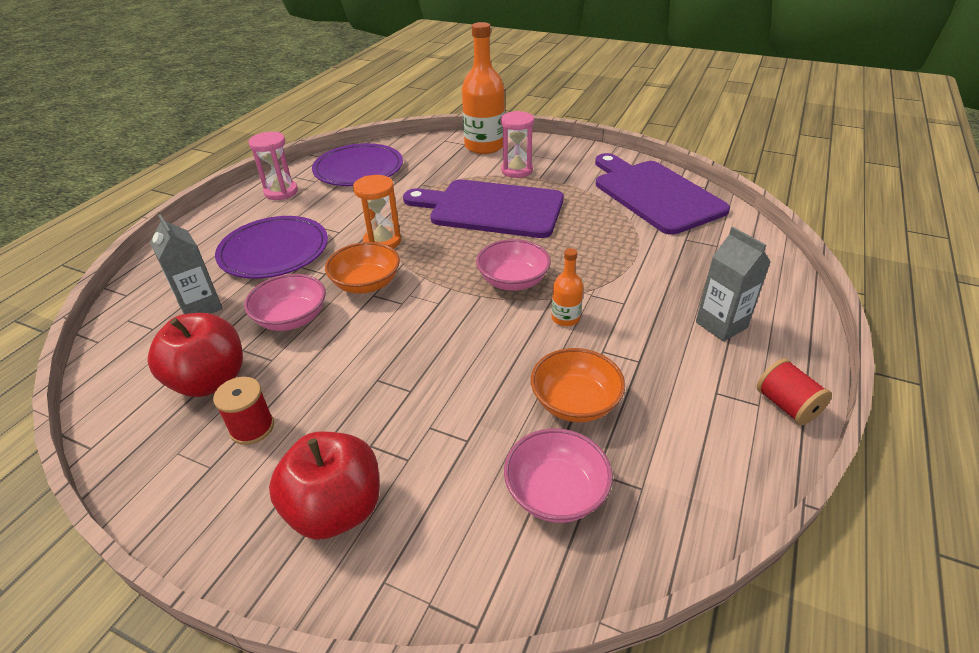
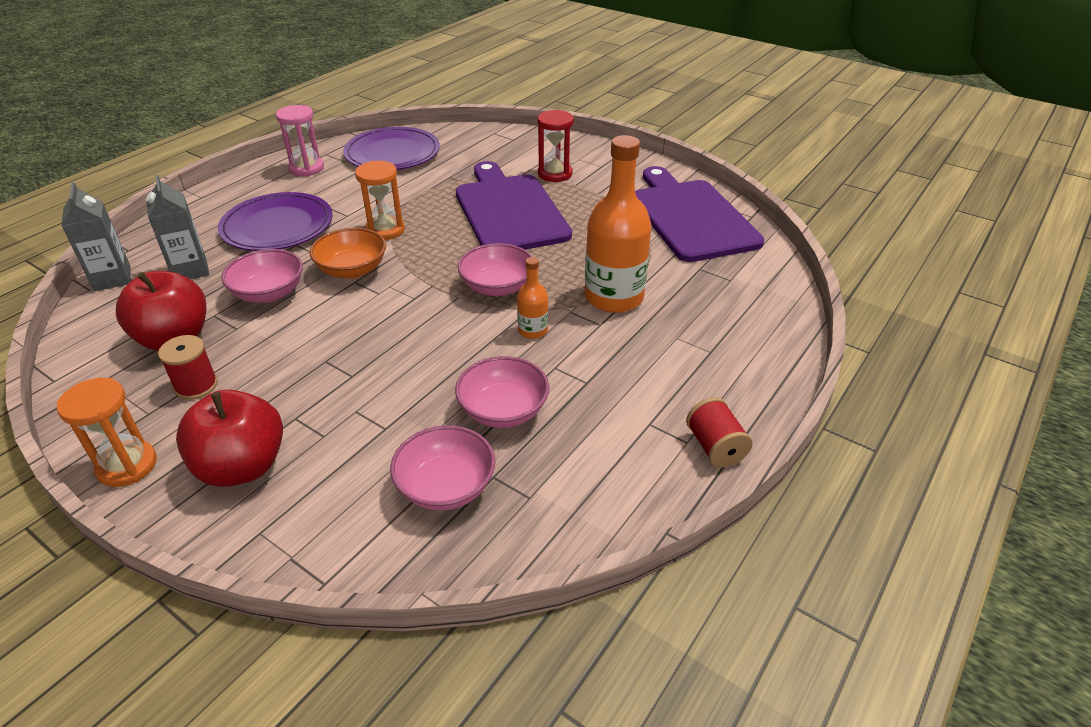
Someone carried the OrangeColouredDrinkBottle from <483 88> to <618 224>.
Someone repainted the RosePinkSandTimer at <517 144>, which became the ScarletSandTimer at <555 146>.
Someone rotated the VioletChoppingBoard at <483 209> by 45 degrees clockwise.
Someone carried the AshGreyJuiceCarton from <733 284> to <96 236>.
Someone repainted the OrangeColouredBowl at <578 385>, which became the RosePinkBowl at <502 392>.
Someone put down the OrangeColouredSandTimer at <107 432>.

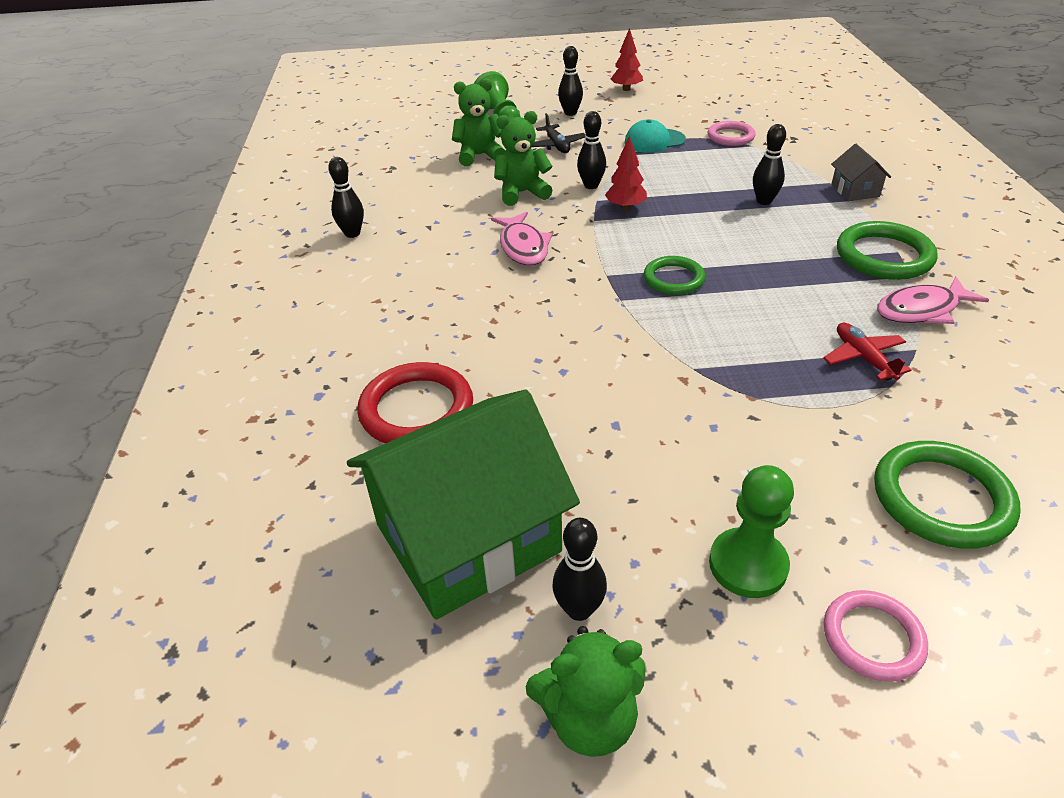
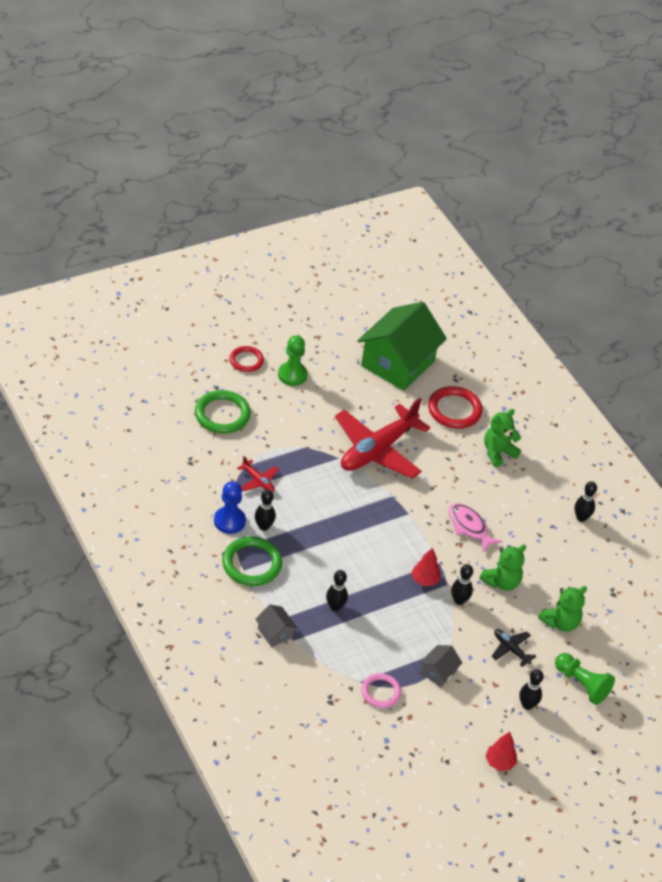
Someone swapped the TurquoiseBaseballCap at <655 136> for the AshGreyHouse at <441 666>.
Someone took away the GreenRing at <675 275>.
Someone swapped the RosePinkFishFigure at <933 300> for the RoyalBlueChessPawn at <230 507>.
Someone carried the JetBlackBowlingPin from <579 569> to <265 510>.
Someone repainted the RosePinkRing at <876 636>, which became the ScarletRing at <247 359>.
Someone carried the GreenTeddyBear from <585 691> to <502 438>.
Someone put down the ScarletAeroplane at <382 438>.

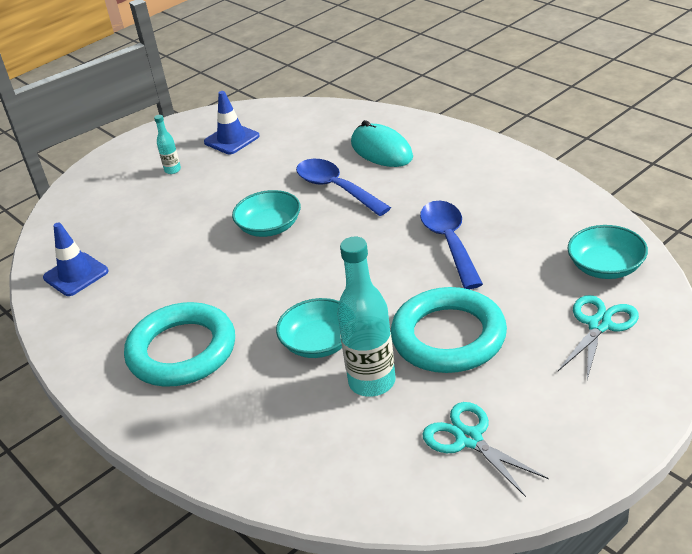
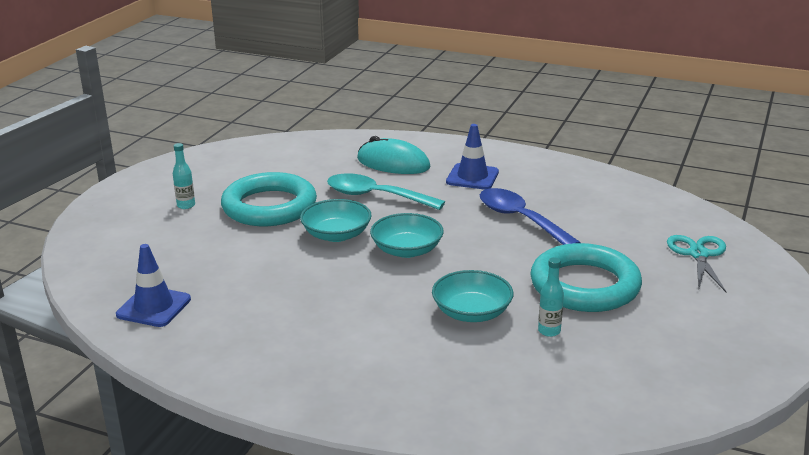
Someone carried the RoyalBlueTrafficCone from <232 122> to <472 157>.
Someone repainted the RoyalBlueSpoon at <343 187>, which became the TurquoiseSpoon at <386 191>.
Someone carried the TurquoiseBowl from <607 252> to <407 235>.
Someone scaled the TurquoiseDrinkBottle at <366 317> by 0.48.
Someone carried the TurquoiseRing from <179 344> to <269 199>.
Someone took away the TurquoisePairOfScissors at <485 449>.

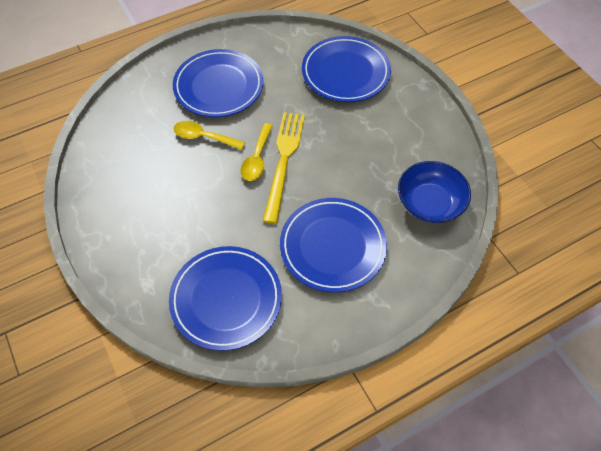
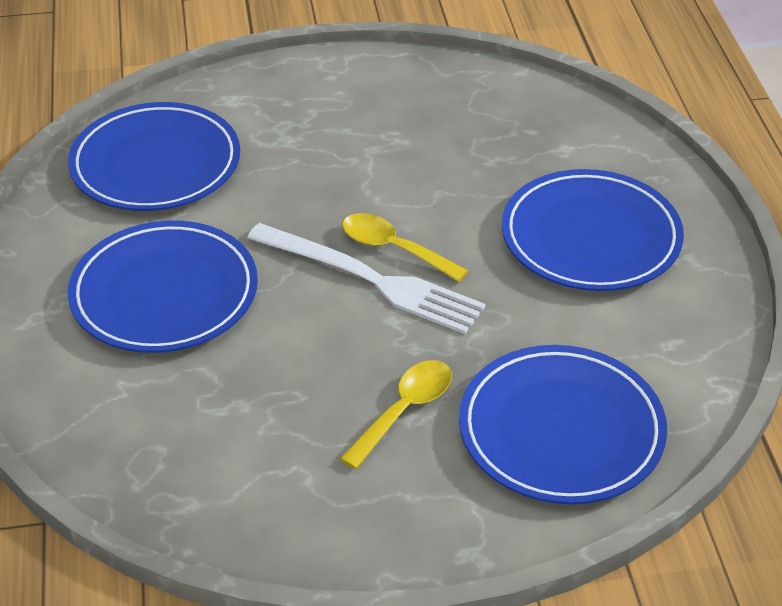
Someone repainted the YellowDinnerFork at <284 168>, which became the WhiteDinnerFork at <366 278>.
Someone carried the YellowSpoon from <209 135> to <396 414>.
Someone took away the RoyalBlueBowl at <434 192>.

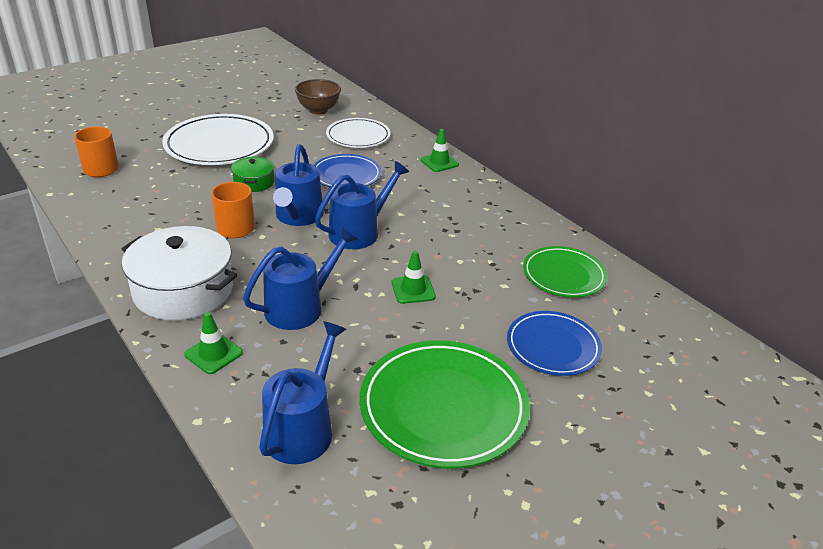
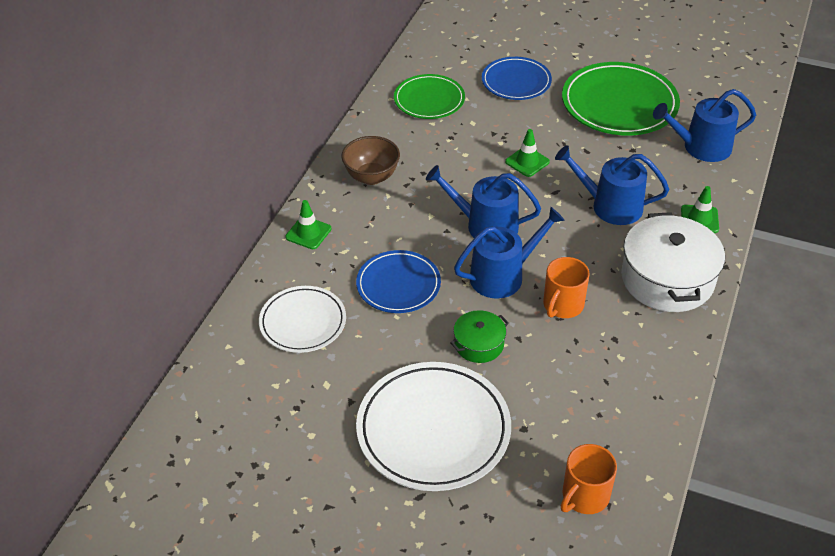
Someone carried the DarkBrownBowl from <318 97> to <370 160>.

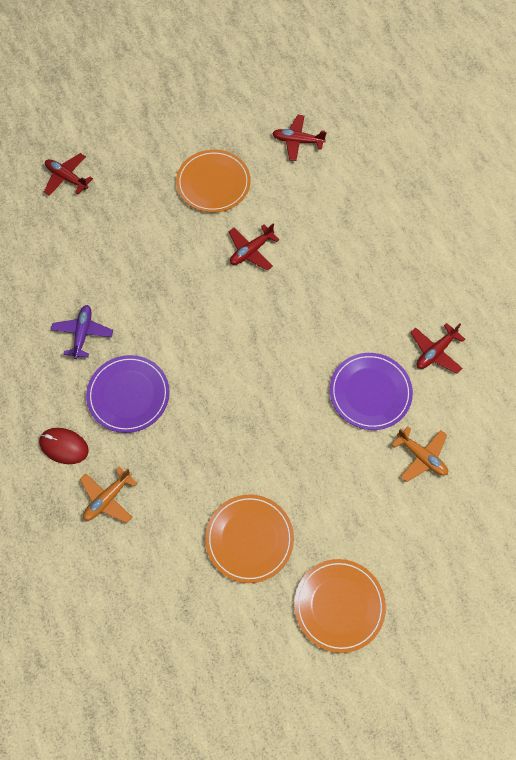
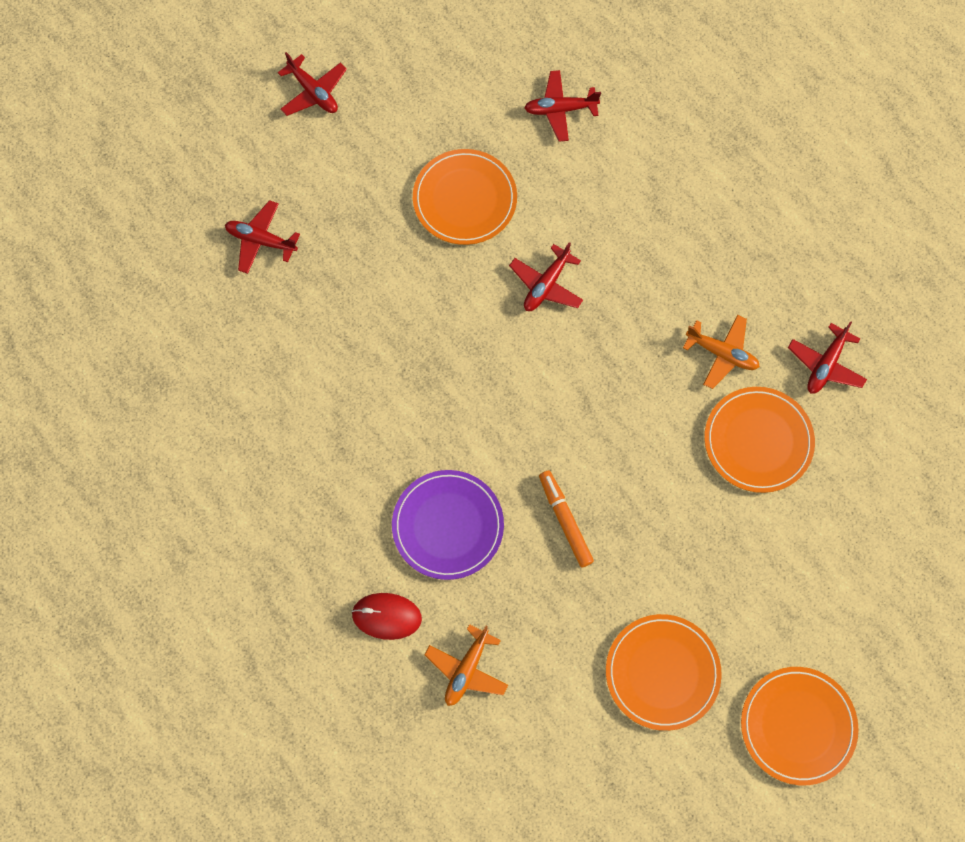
Someone took away the VioletAeroplane at <82 332>.
Someone repainted the VioletPlate at <371 391>, which became the OrangeColouredPlate at <759 440>.
Someone carried the OrangeColouredAeroplane from <420 454> to <721 352>.
Someone put down the ScarletAeroplane at <312 84>.
Someone put down the OrangeColouredMarker at <566 519>.

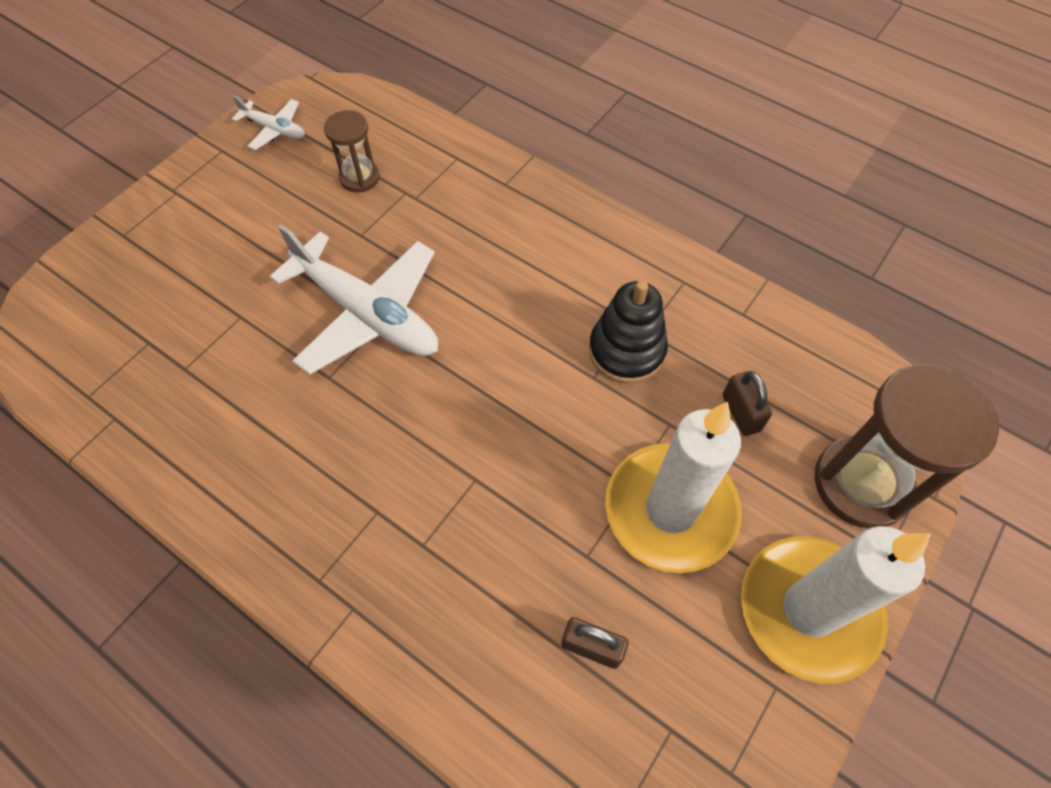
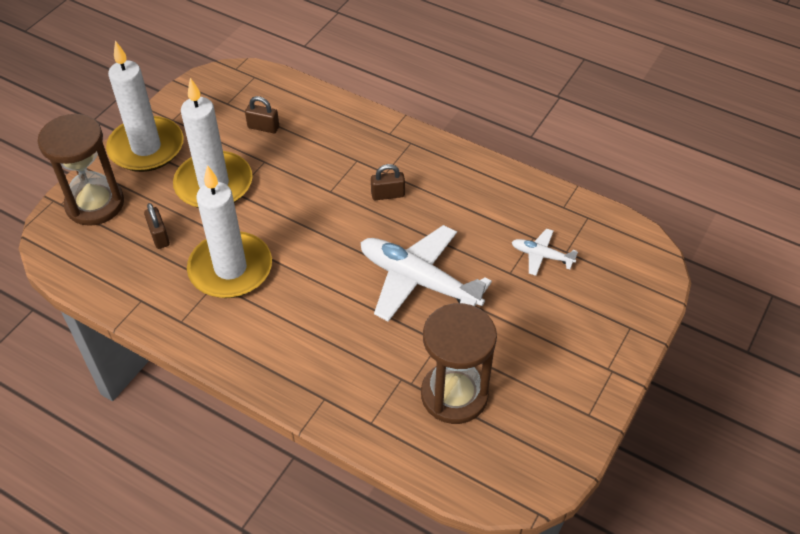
Someone carried the WhiteAeroplane from <268 122> to <545 252>.
Someone scaled the DarkBrownSandTimer at <352 151> by 1.88.
Someone swapped the JetBlackStackingToy at <628 332> for the WhiteWaxCandle at <229 231>.
Someone put down the DarkBrownPadlock at <388 182>.

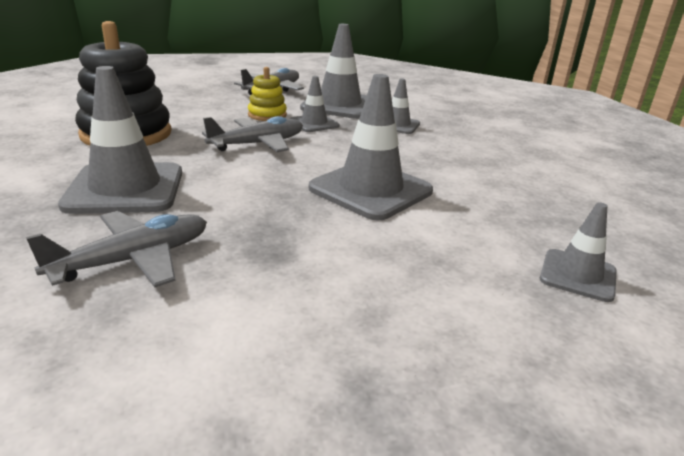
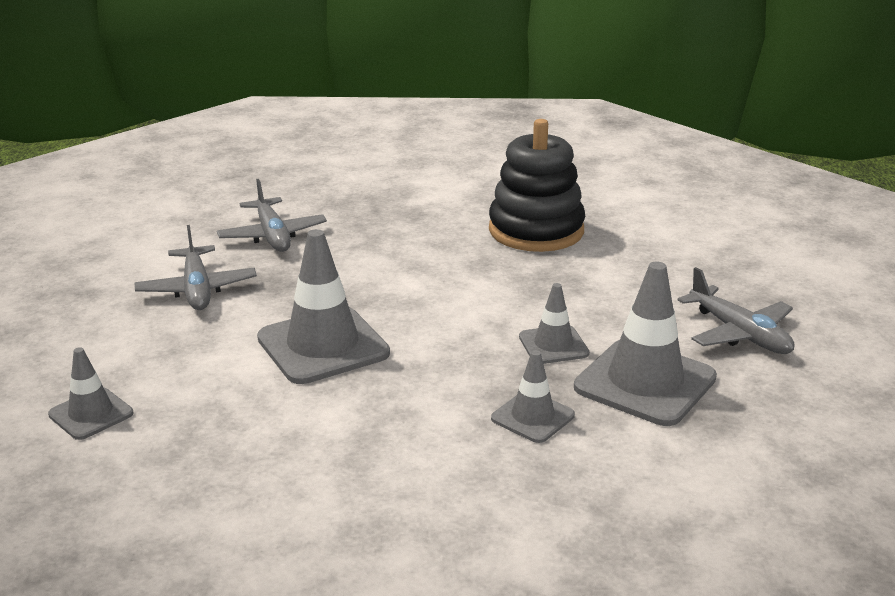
Someone took away the AshGreyTrafficCone at <120 140>.
Someone took away the YellowStackingToy at <267 94>.
Someone carried the AshGreyAeroplane from <252 134> to <196 267>.

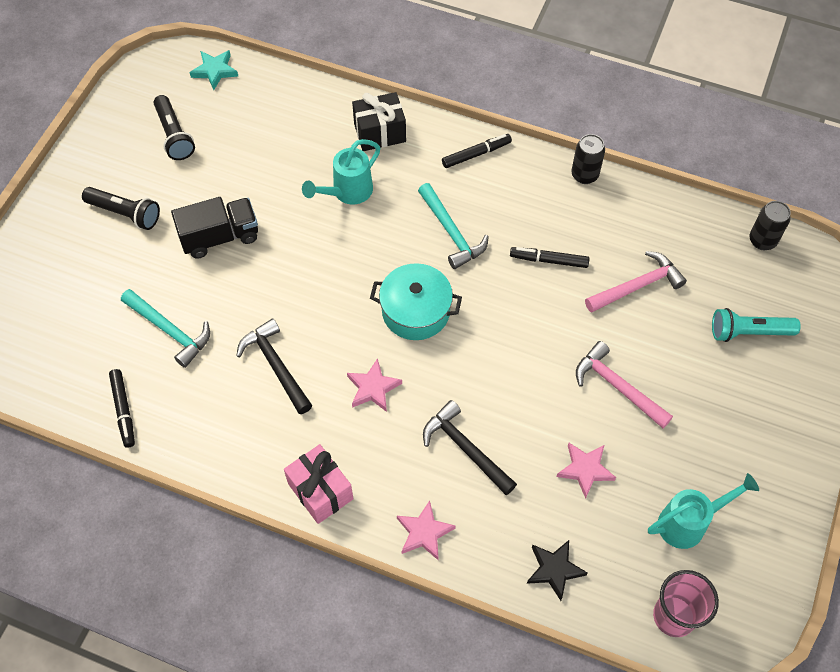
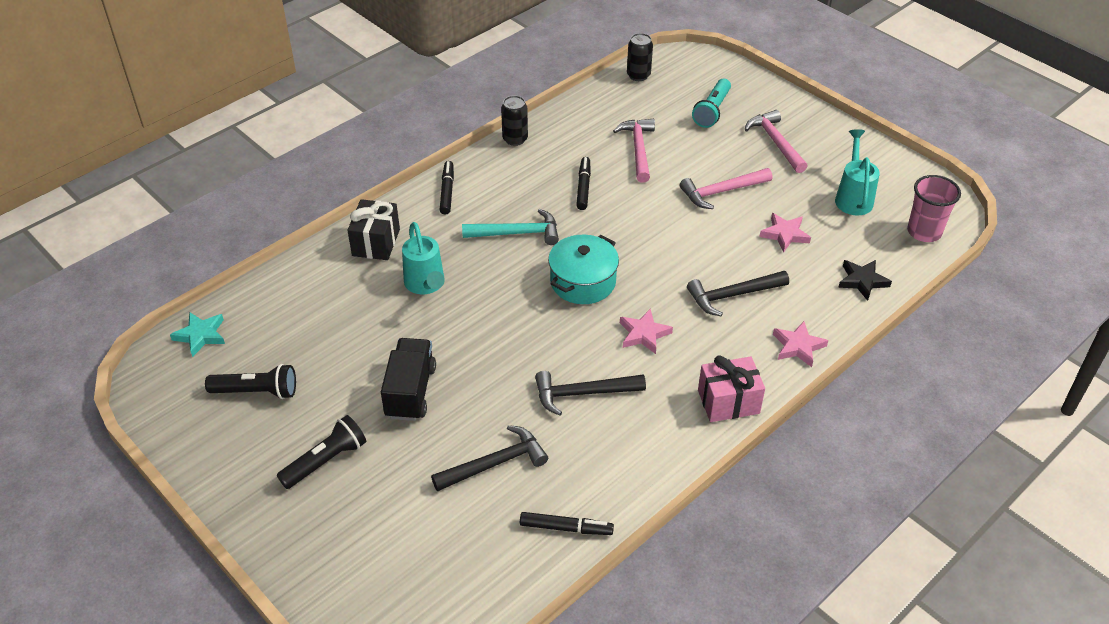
Someone rotated the JetBlackMarker at <550 257> by 150 degrees clockwise.
Someone repainted the TurquoiseCarpenter'sHammer at <165 328>, which became the JetBlackCarpenter'sHammer at <489 458>.
Someone put down the RosePinkCarpenter'sHammer at <776 141>.

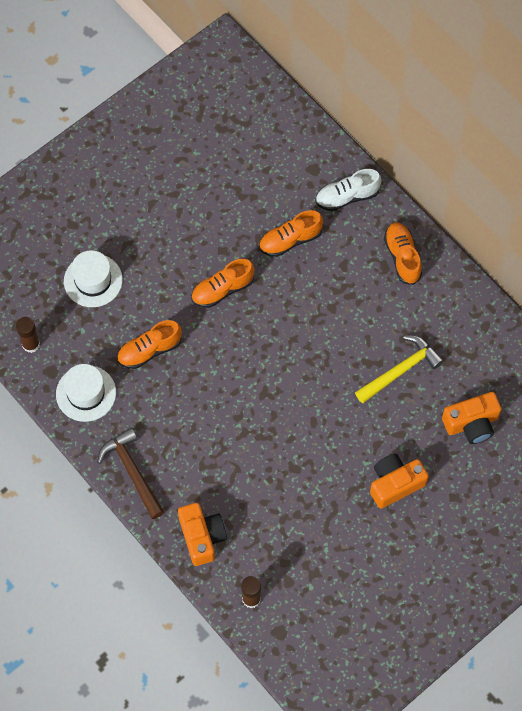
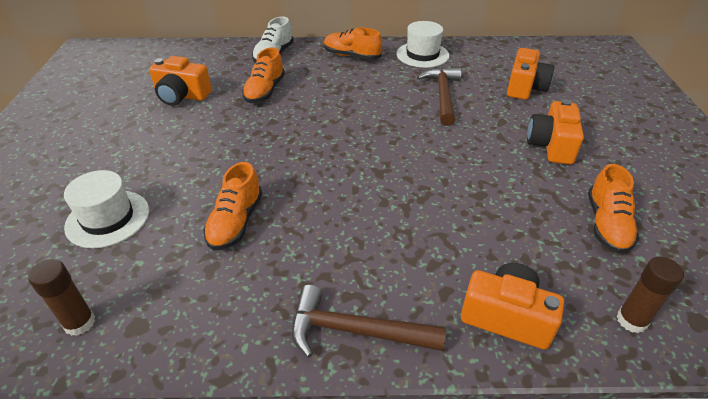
Someone carried the OrangeColouredShoe from <222 283> to <613 208>.
Someone repainted the YellowCarpenter'sHammer at <399 369>, which became the DarkBrownCarpenter'sHammer at <439 96>.
Someone carried the WhiteHat from <86 393> to <423 44>.
Someone put down the OrangeColouredCamera at <180 81>.

